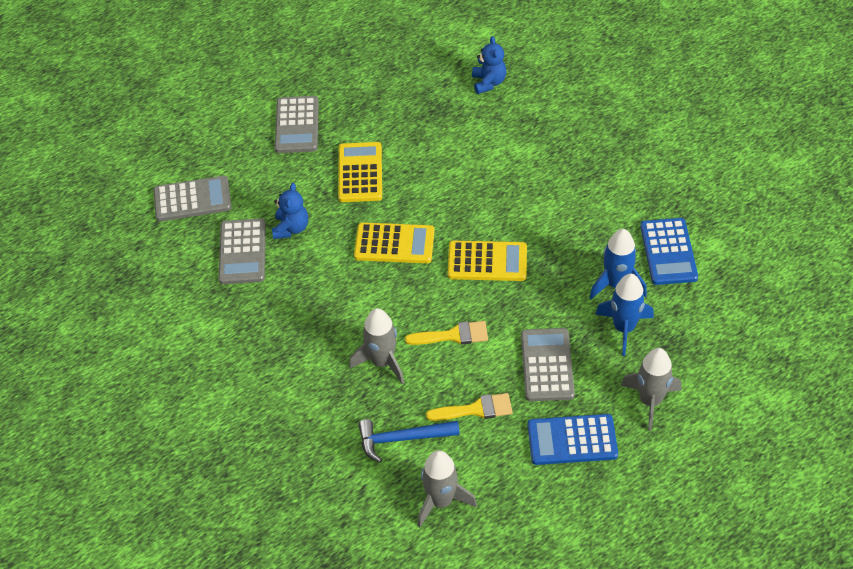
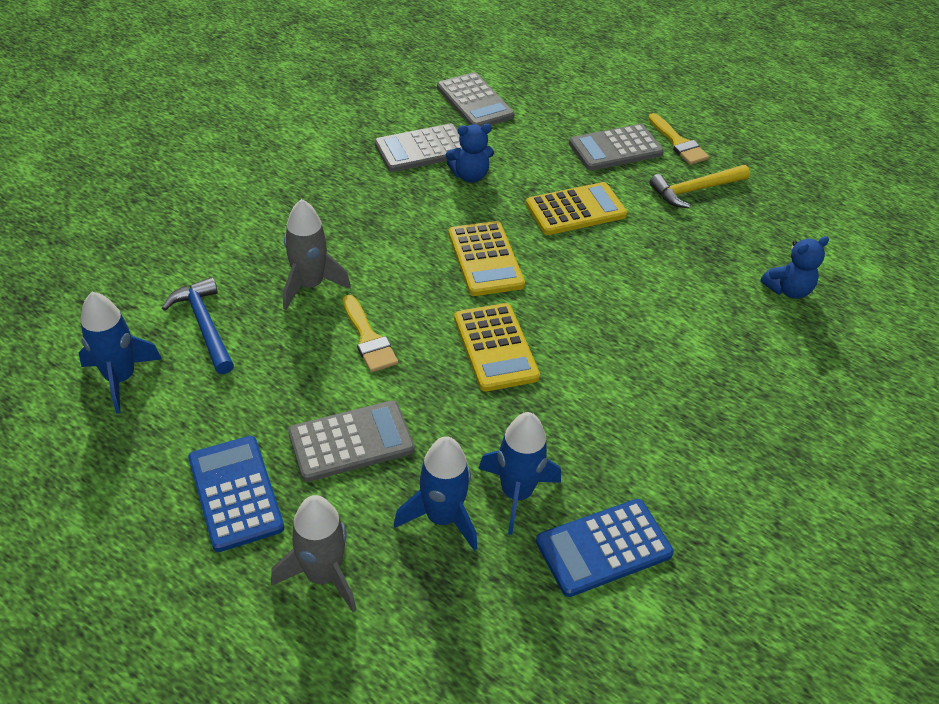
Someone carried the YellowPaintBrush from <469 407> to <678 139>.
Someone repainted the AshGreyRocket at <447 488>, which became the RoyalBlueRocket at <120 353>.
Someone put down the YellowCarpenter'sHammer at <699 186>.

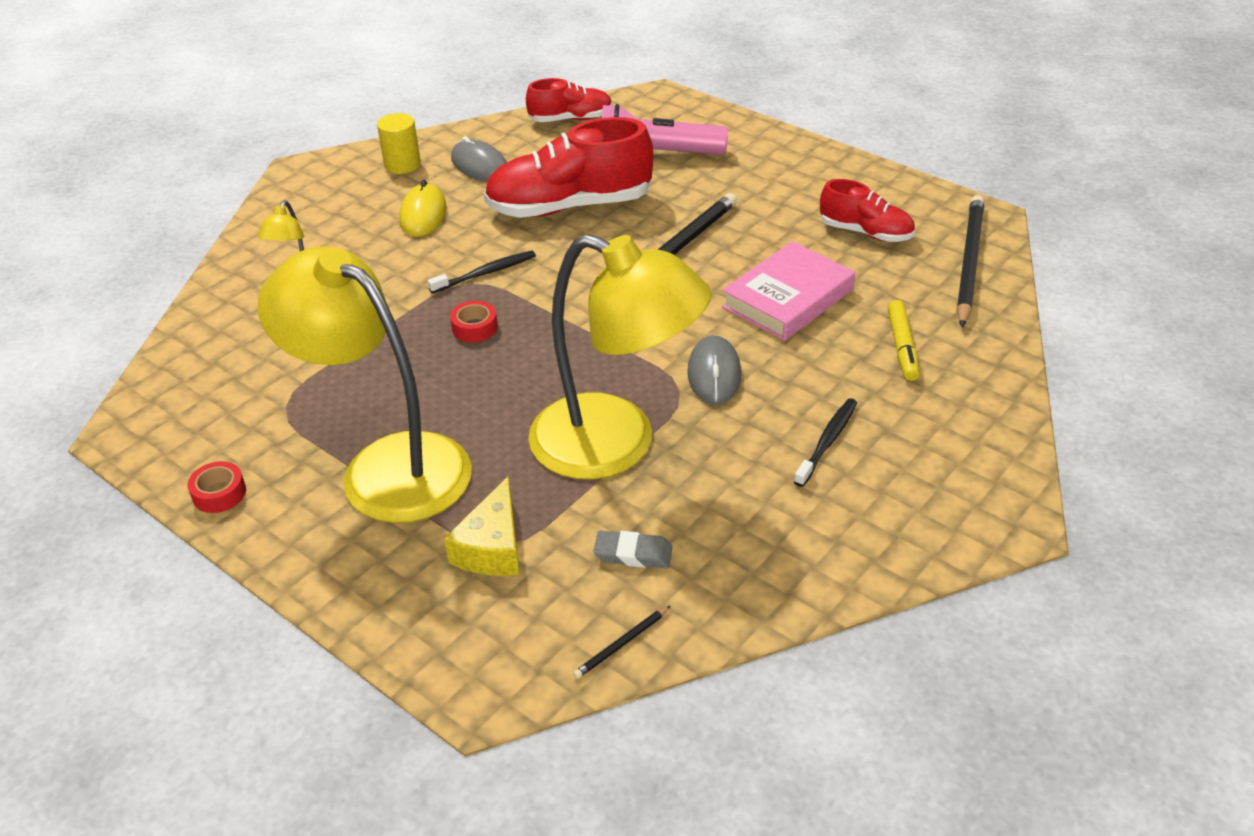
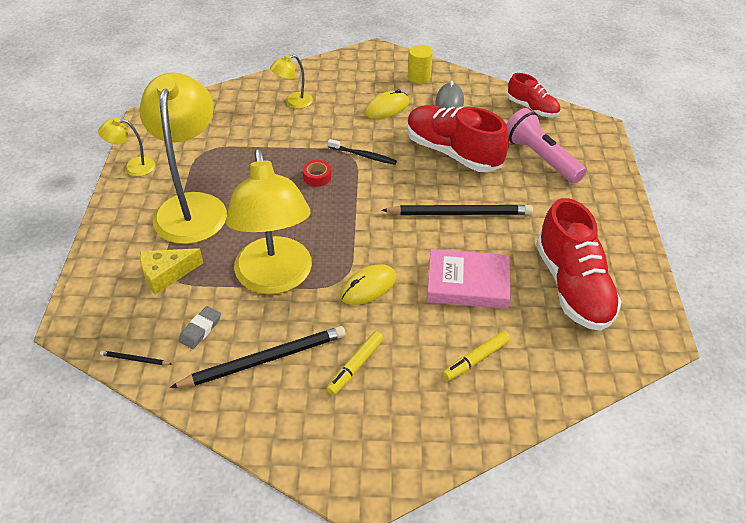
Someone scaled the ScarletShoe at <867 210> by 1.79.
Someone carried the JetBlackPencil from <971 261> to <258 357>.
Someone repainted the AshGreyPcMouse at <714 370>, which became the YellowPcMouse at <368 284>.
Someone swapped the JetBlackToothBrush at <825 442> for the YellowMarker at <355 363>.
Someone swapped the ScarletStickyTape at <217 487> for the YellowDeskLamp at <126 147>.
Someone rotated the AshGreyEraser at <633 549> by 60 degrees clockwise.

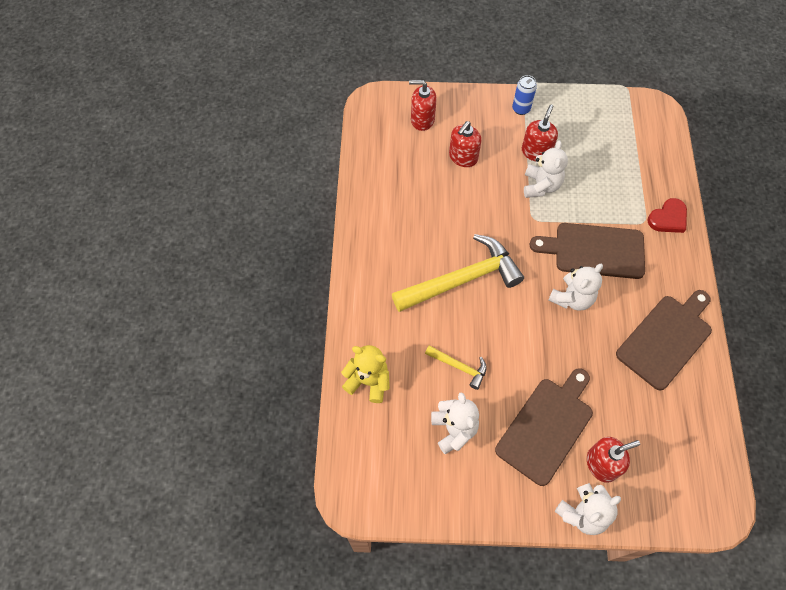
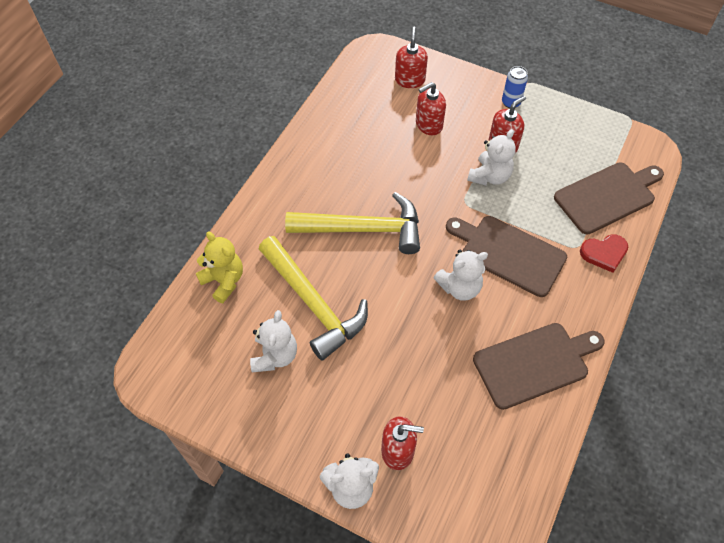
Someone rotated the ScarletPumpBottle at <423 105> by 60 degrees clockwise.
Someone scaled the YellowCarpenter'sHammer at <456 367> by 2.13.
Someone carried the DarkBrownChoppingBoard from <544 427> to <609 198>.

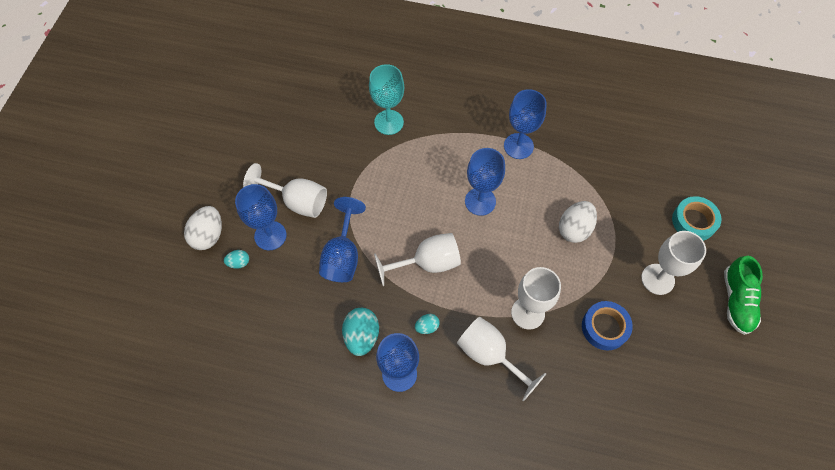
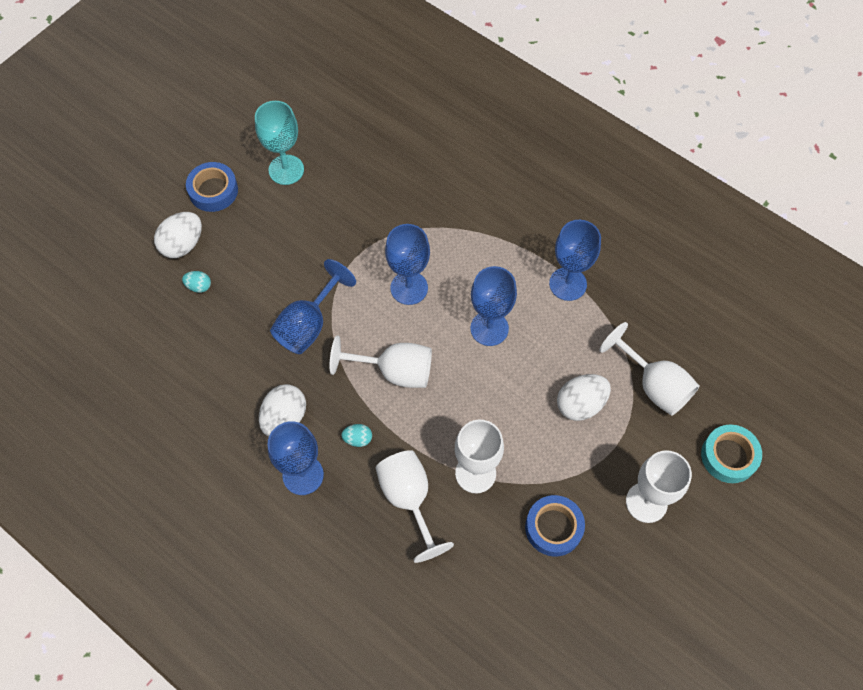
Someone carried the TurquoiseChalice from <386 99> to <279 143>.
Someone carried the WhiteChalice from <285 190> to <649 369>.
Someone carried the RoyalBlueChalice from <261 217> to <407 264>.
Someone took away the GreenShoe at <743 295>.
Someone repainted the TurquoiseEgg at <360 332>, which became the WhiteEgg at <282 410>.
Someone put down the RoyalBlueStickyTape at <212 187>.

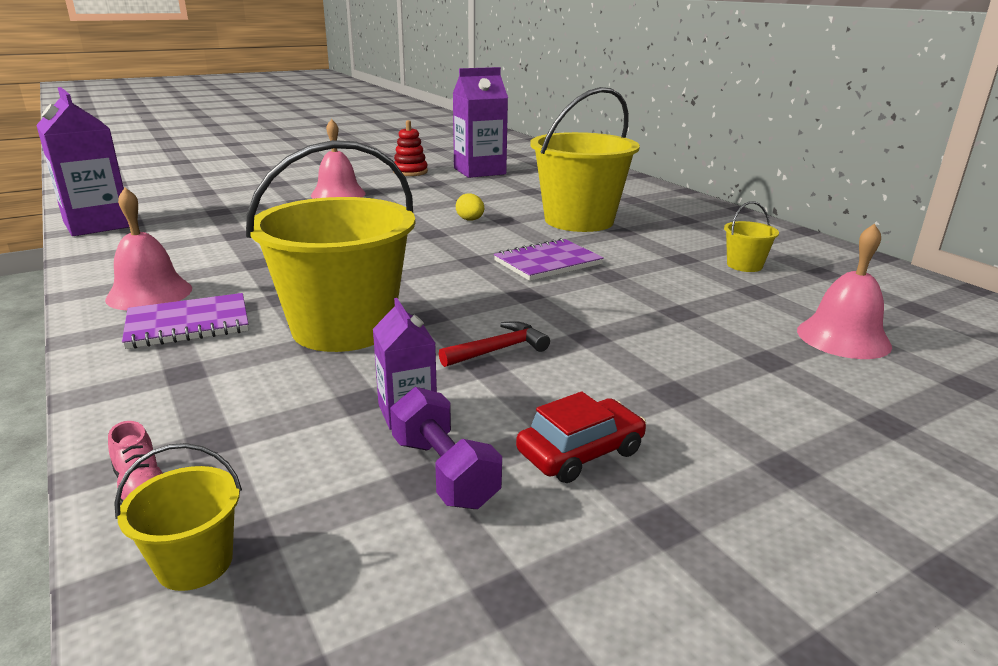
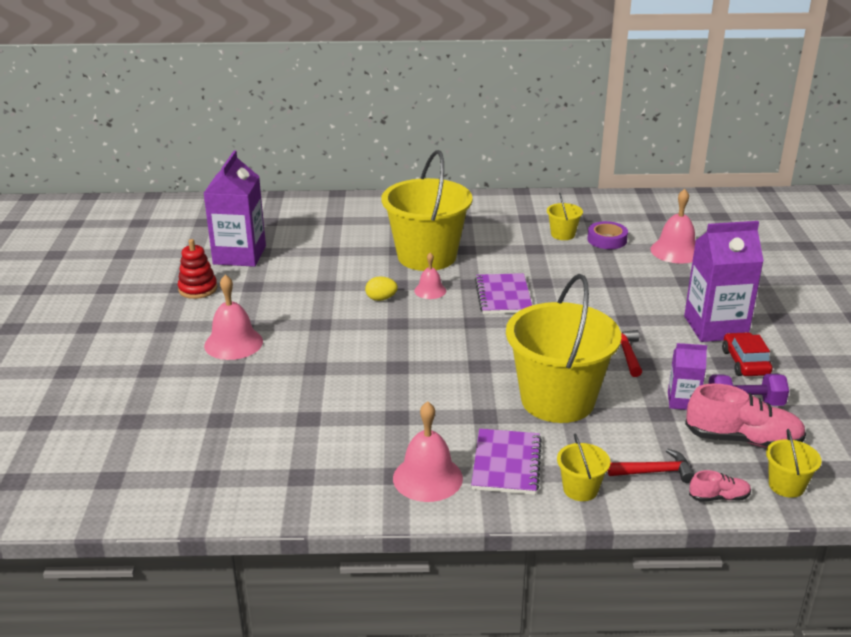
Someone carried the VioletJuiceCarton from <82 161> to <724 281>.
Someone put down the VioletStickyTape at <607 235>.
Someone put down the RosePinkBell at <430 275>.
Someone put down the RosePinkShoe at <745 415>.
Someone put down the YellowSandBucket at <583 467>.
Someone put down the ScarletCarpenter'sHammer at <651 466>.

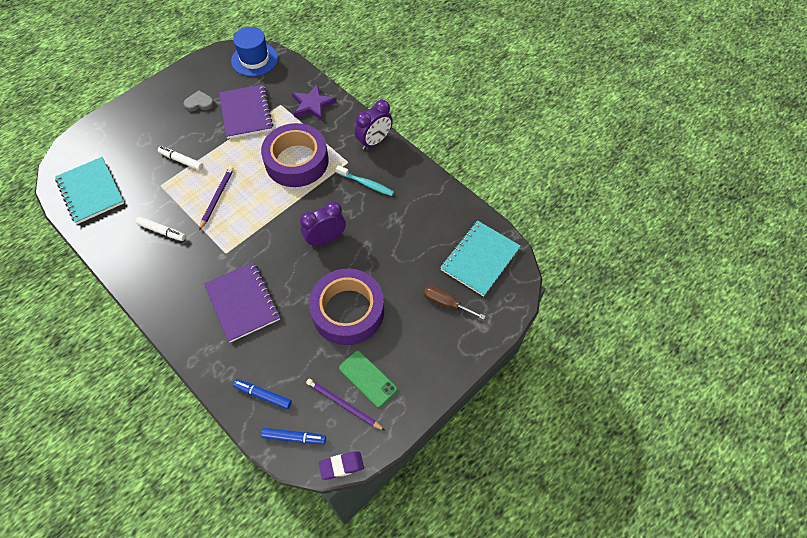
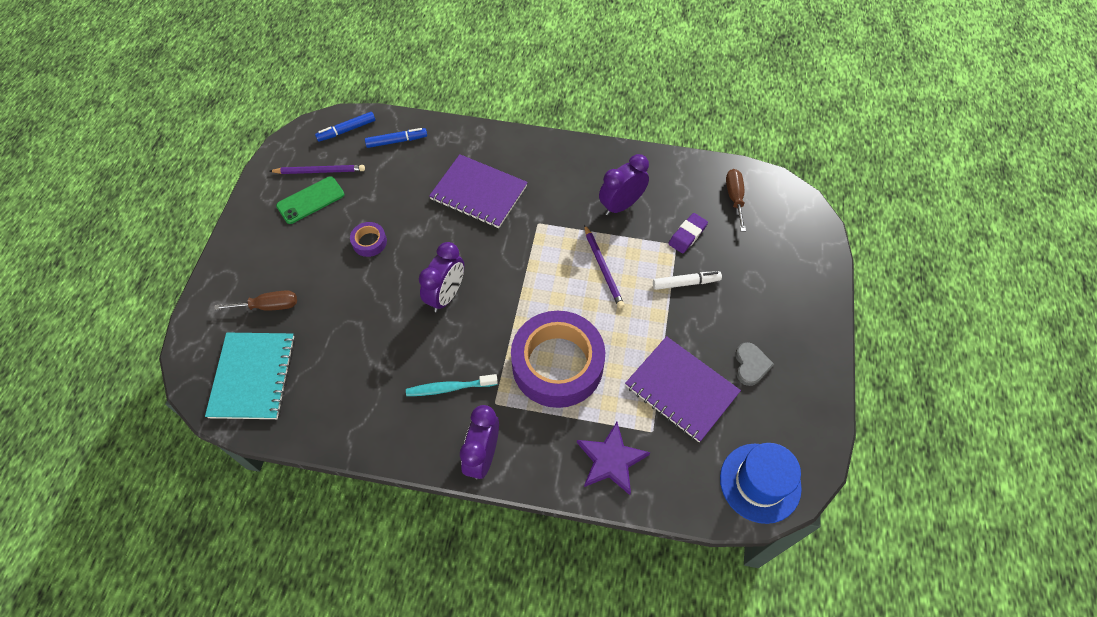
Someone rotated the AshGreyLoveHeart at <198 100> by 45 degrees counterclockwise.
Someone swapped the TurquoiseNotepad at <89 190> for the DarkBrownScrewdriver at <736 200>.
Someone swapped the WhiteMarker at <161 228> for the VioletClock at <624 185>.
Someone scaled the VioletStickyTape at <346 306> by 0.41.
Someone rotated the GreenMobilePhone at <368 379> by 45 degrees counterclockwise.
Someone carried the VioletEraser from <341 465> to <688 233>.

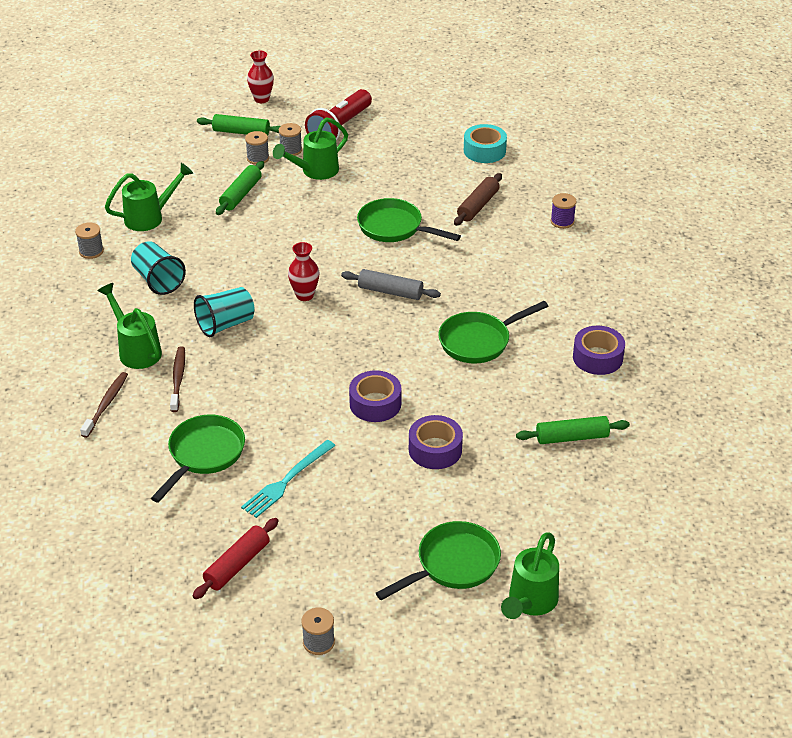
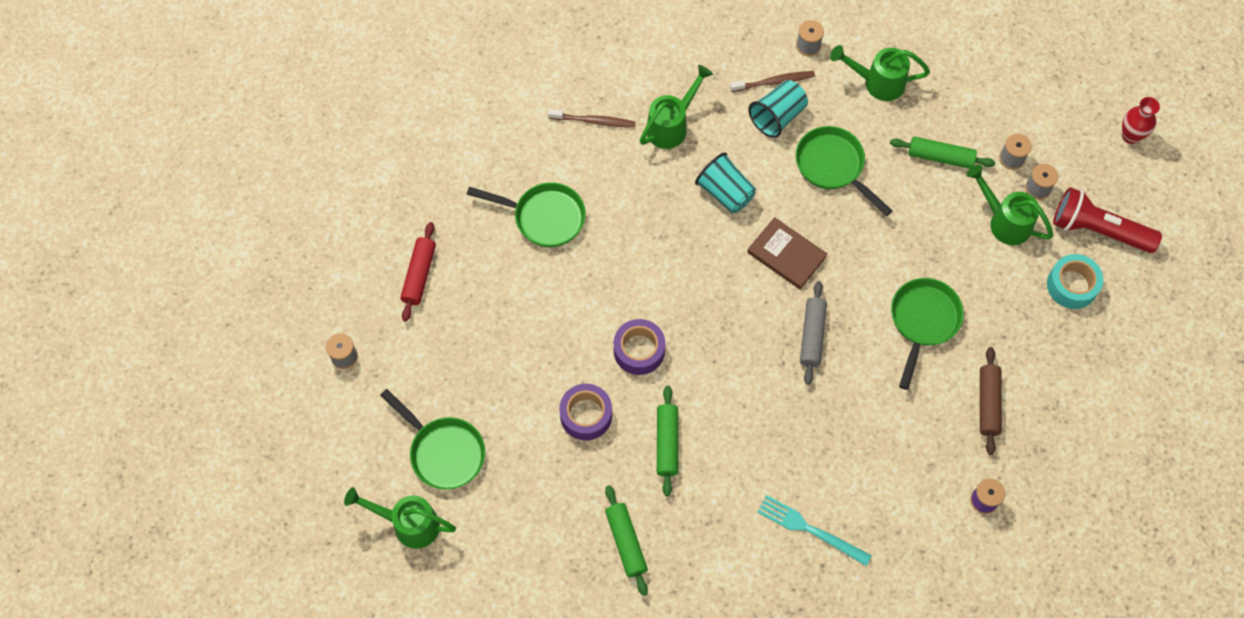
Someone carried the GreenPastryRoller from <238 125> to <667 441>.
Someone carried the TurquoiseStickyTape from <485 143> to <1075 281>.
Someone rotated the GreenSprinklingCan at <149 197> by 135 degrees clockwise.
Someone rotated the DarkBrownPastryRoller at <478 199> by 75 degrees clockwise.
Someone swapped the ScarletTallVase at <304 271> for the DarkBrownHardcover at <787 253>.
Someone carried the GreenSkillet from <493 332> to <844 171>.
Someone took away the VioletStickyTape at <599 350>.
Someone carried the DarkBrownToothBrush from <177 379> to <772 81>.
Someone carried the TurquoiseDinnerFork from <288 479> to <814 530>.
Someone rotated the ScarletPastryRoller at <235 558> by 75 degrees clockwise.

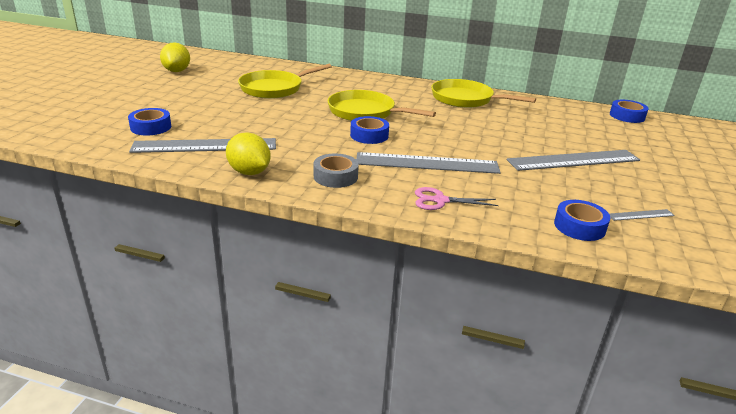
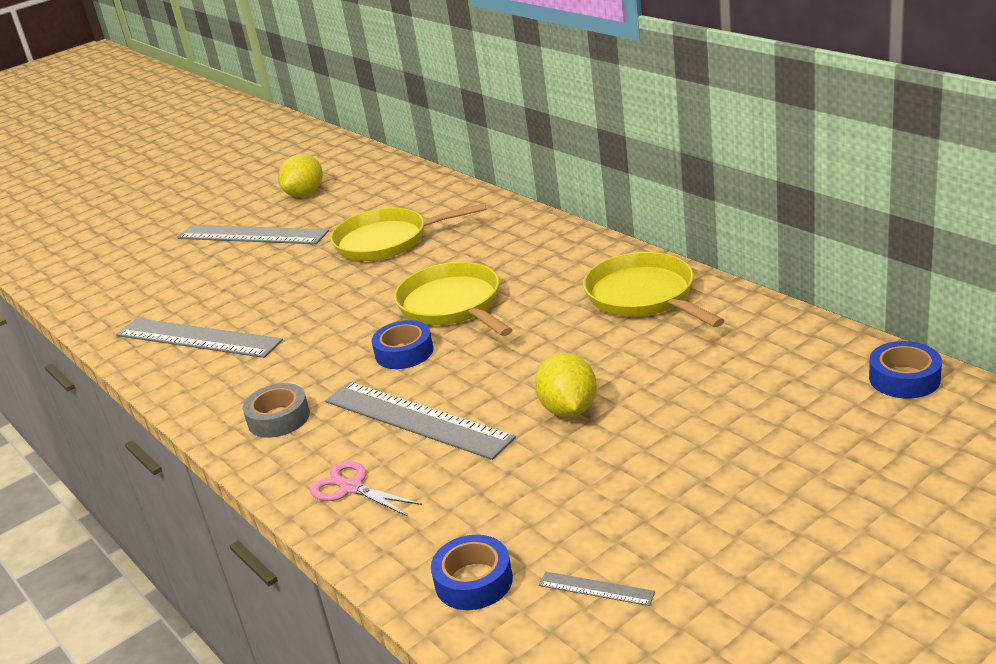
Someone took away the RoyalBlueStickyTape at <149 122>.
Someone carried the YellowCitrusFruit from <248 153> to <566 385>.
Someone carried the AshGreyStraightedge from <573 160> to <253 234>.

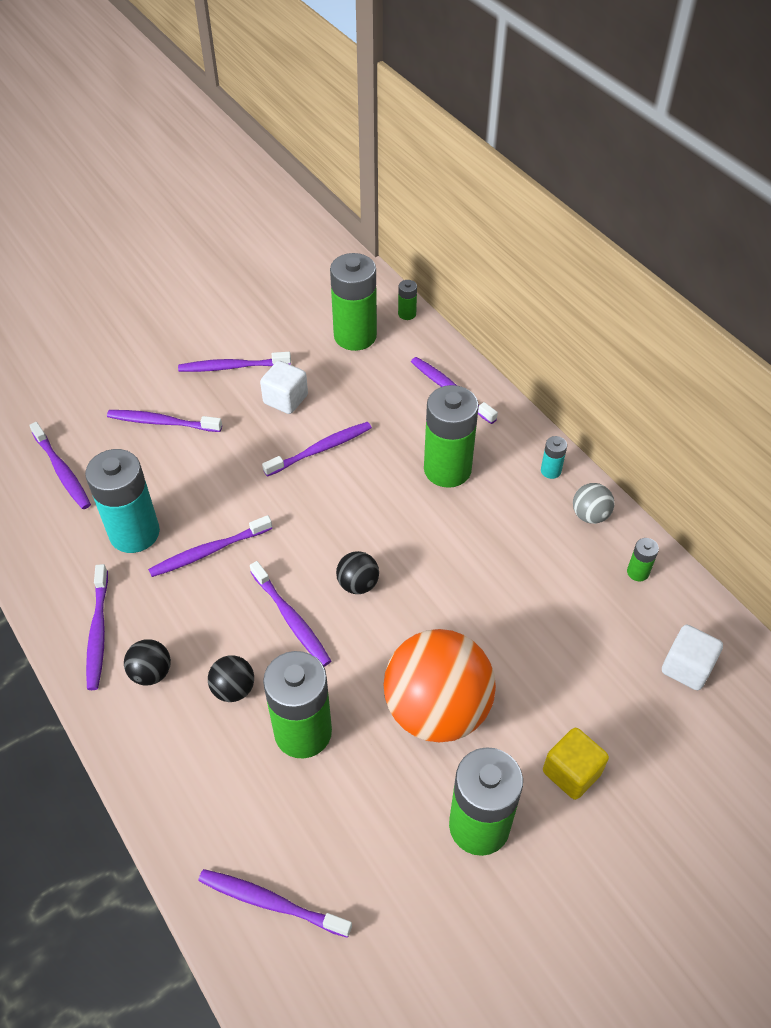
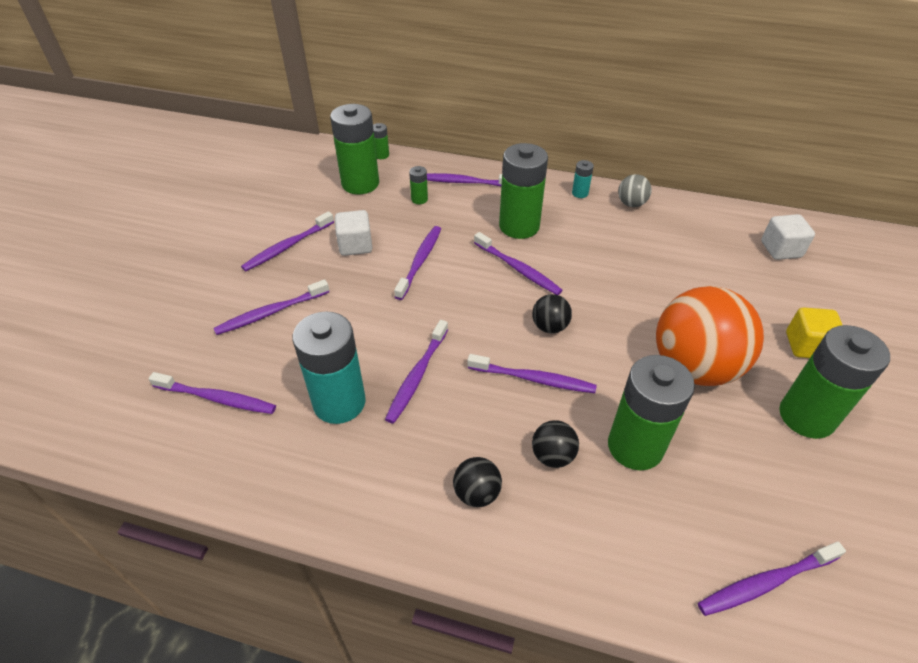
Someone carried the GreenPowerCell from <643 560> to <418 185>.
Someone carried the VioletToothBrush from <97 627> to <518 263>.

